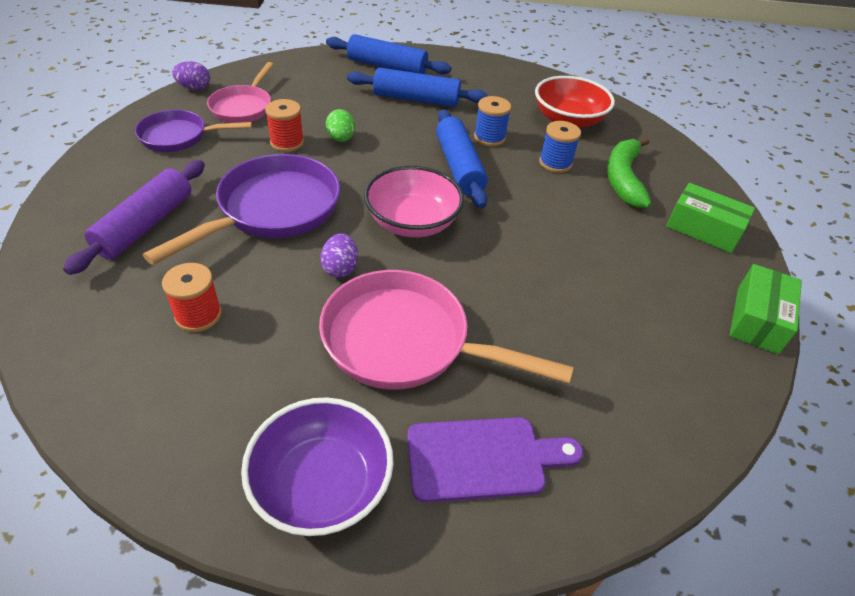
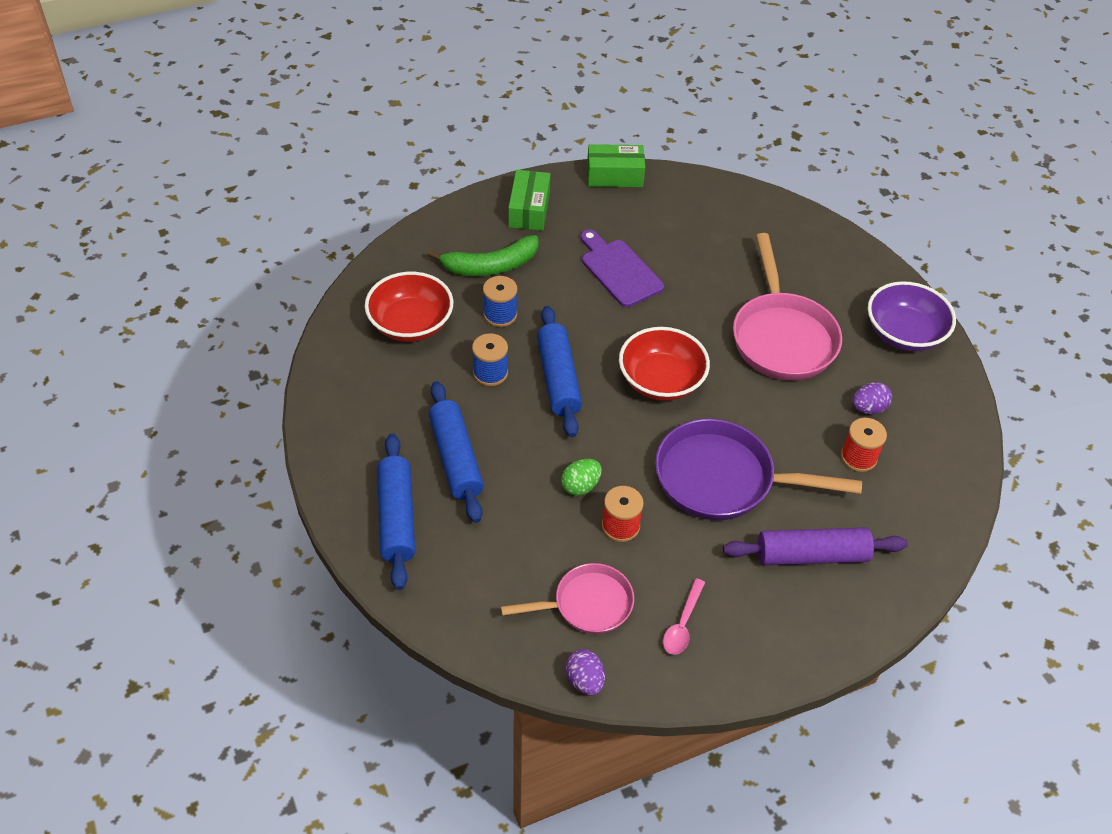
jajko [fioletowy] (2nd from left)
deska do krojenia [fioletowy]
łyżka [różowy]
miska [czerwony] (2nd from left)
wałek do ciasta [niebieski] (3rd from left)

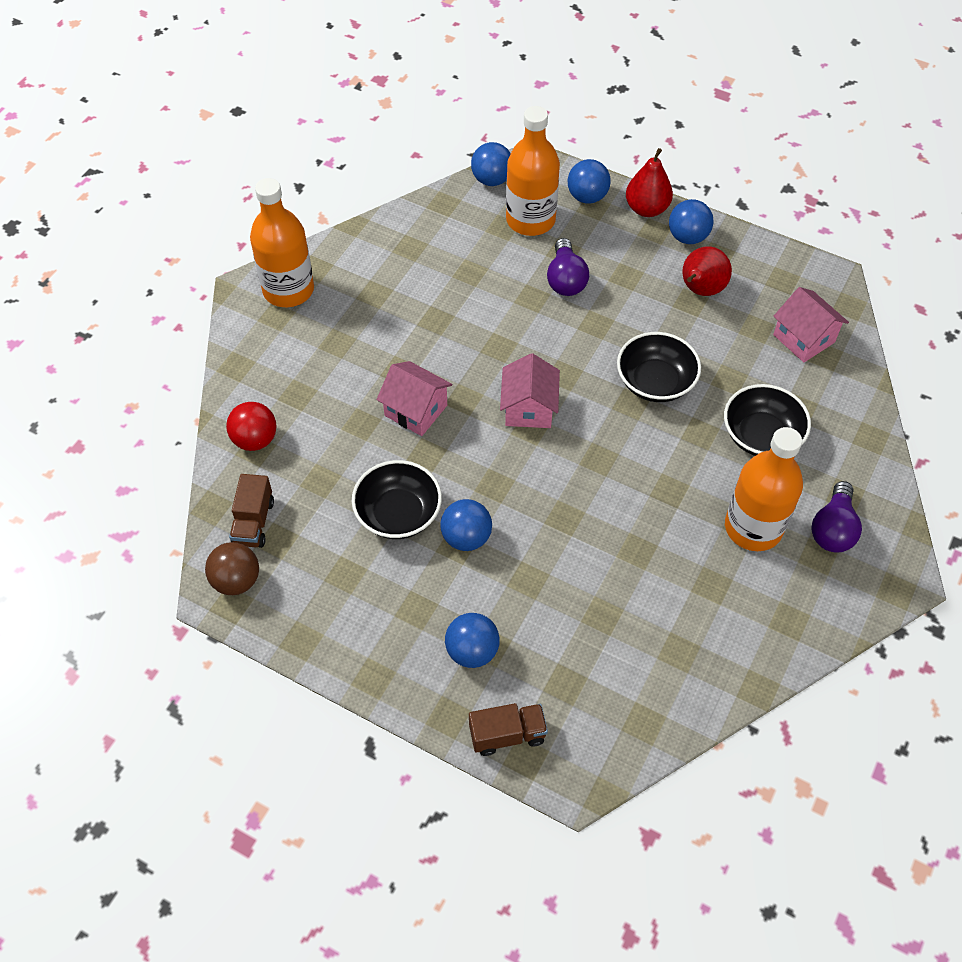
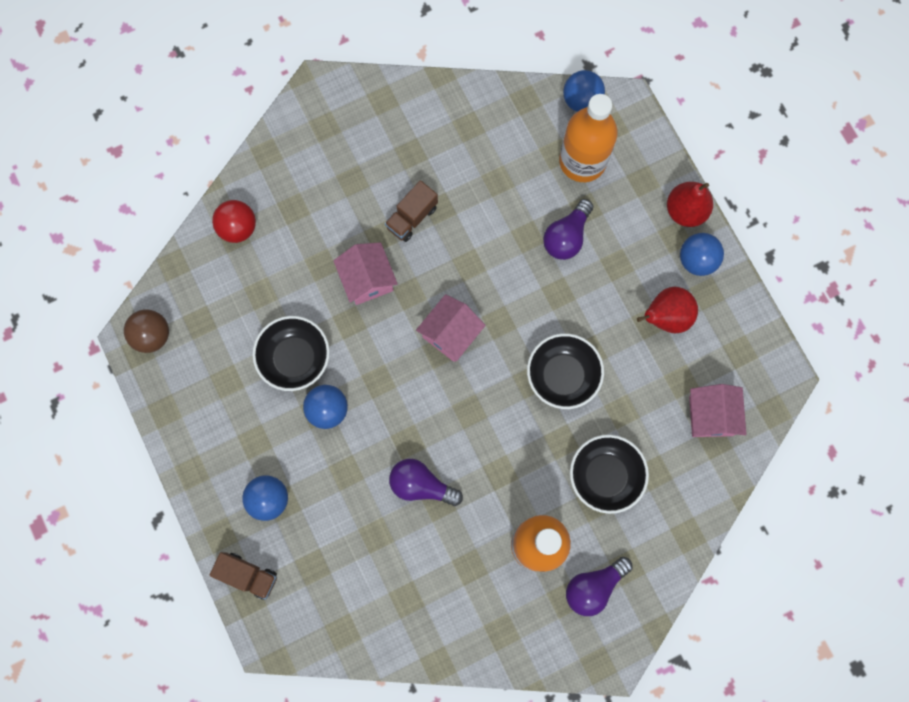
butelka [pomarańczowy] (1st from left in the first image)
piłka [niebieski] (4th from left in the first image)
żarówka [fioletowy] (1st from left)
ciężarówka [brązowy] (2nd from left)

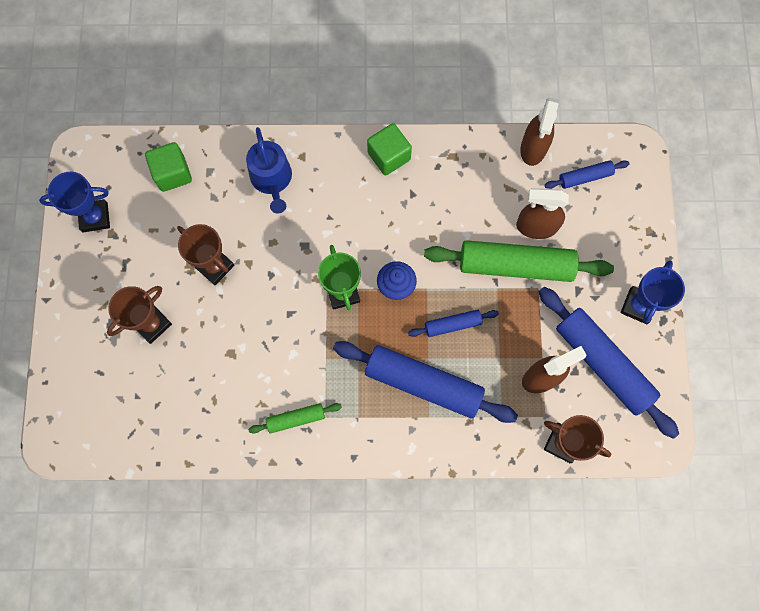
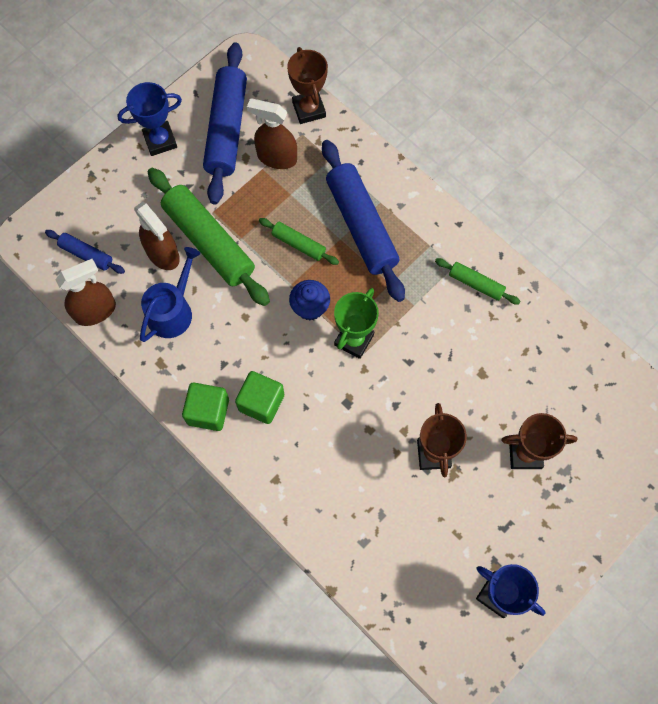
sześcian [zielony] (2nd from left)
konewka [niebieski]
wałek do ciasta [zielony] (2nd from left)

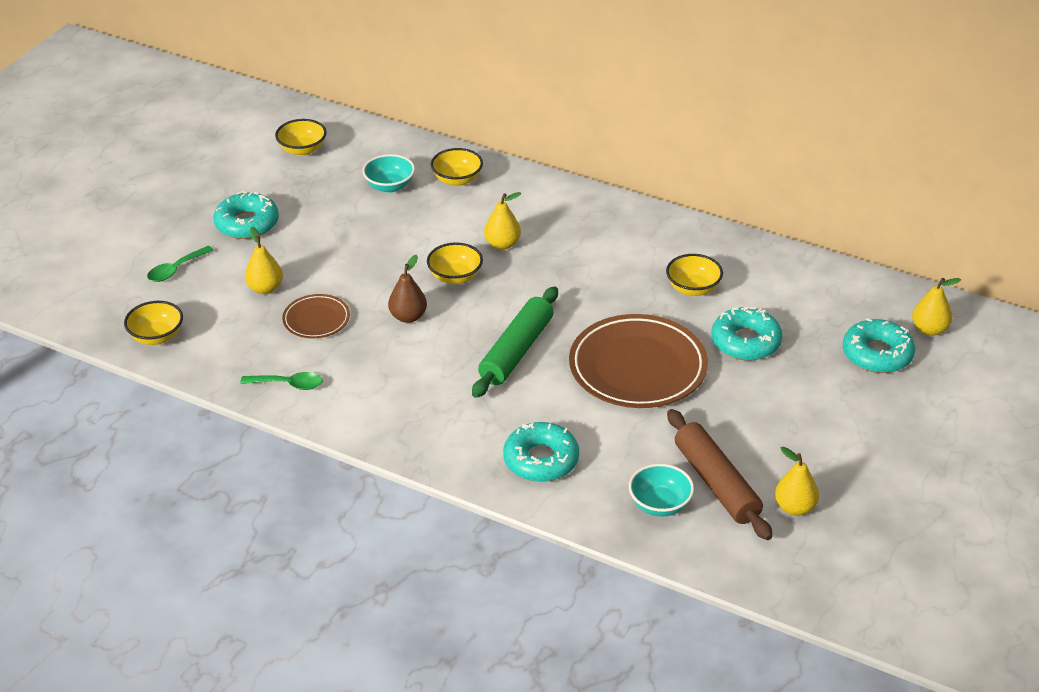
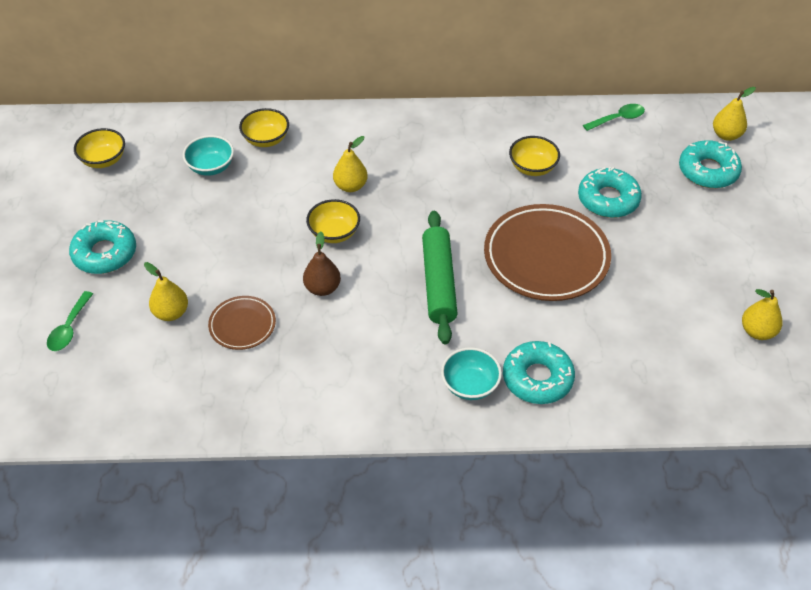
miska [żółty] (1st from left in the first image)
wałek do ciasta [brązowy]
łyżka [zielony] (2nd from left)
miska [turkusowy] (2nd from left)

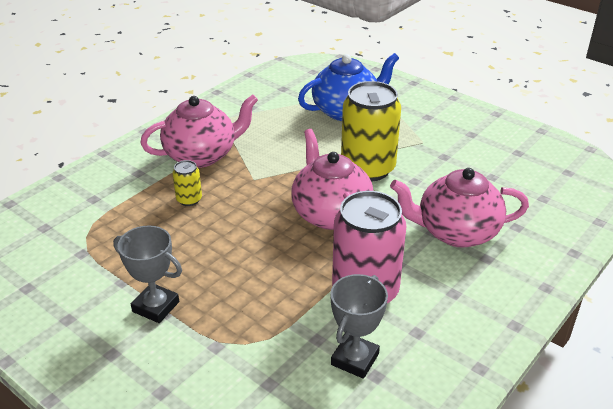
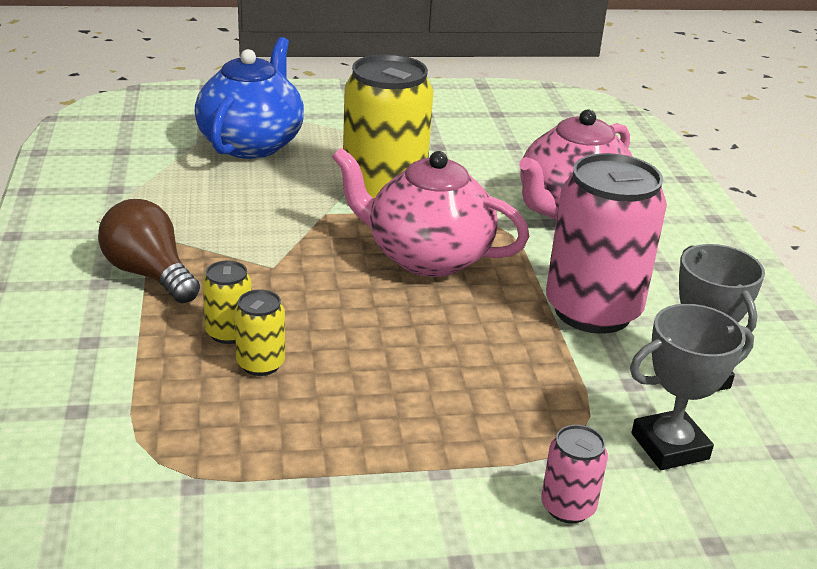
puszka [żółty] (2nd from left)
puszka [różowy] (1st from left)
puchar [szary] (1st from left)
żarówka [brązowy]

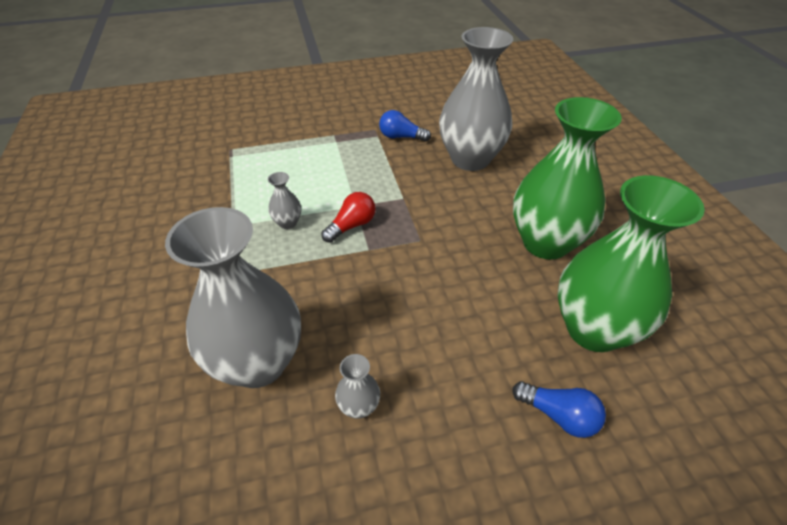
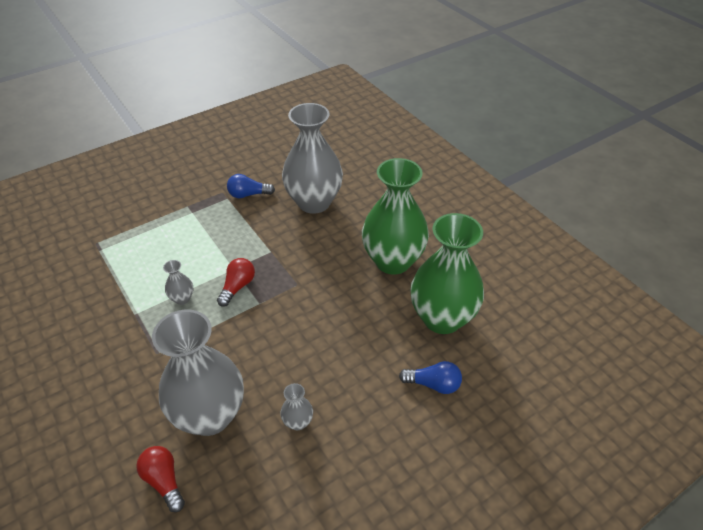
żarówka [czerwony] (1st from left)

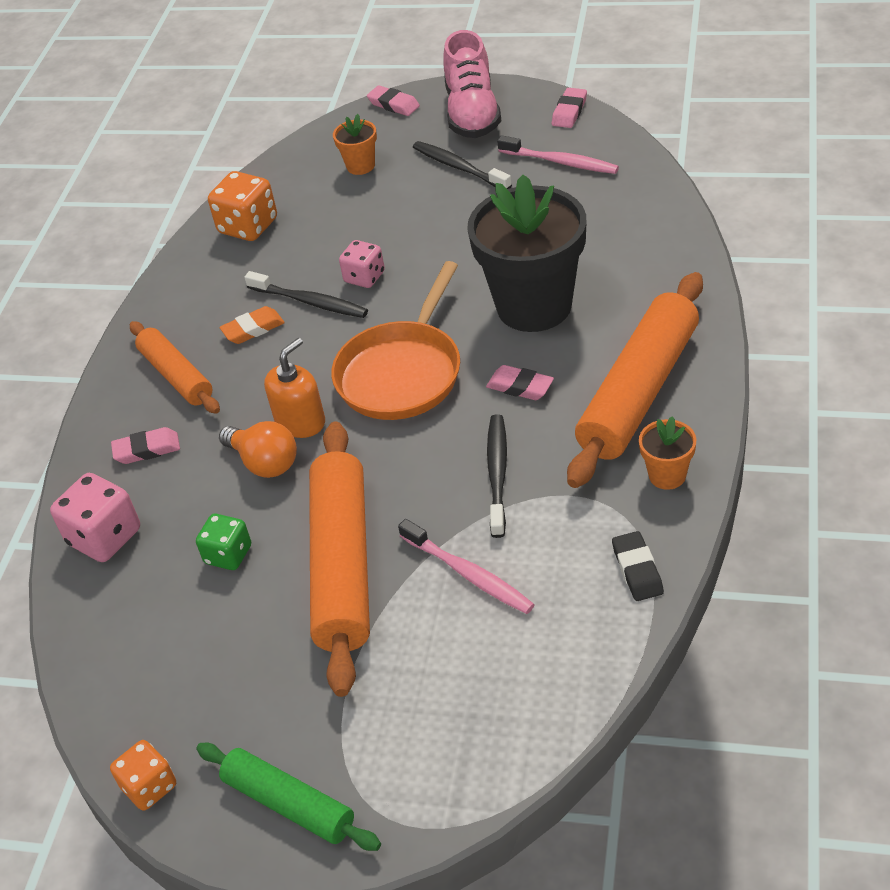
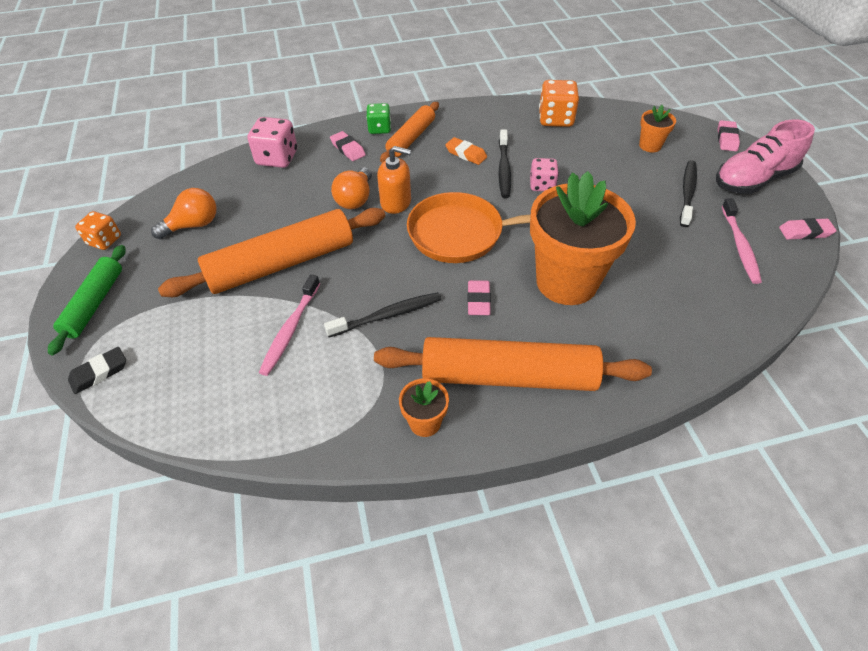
żarówka [pomarańczowy] (1st from left)
kostka do gry [zielony]
gumka do mazania [czarny]
doniczka [pomarańczowy] (2nd from left)

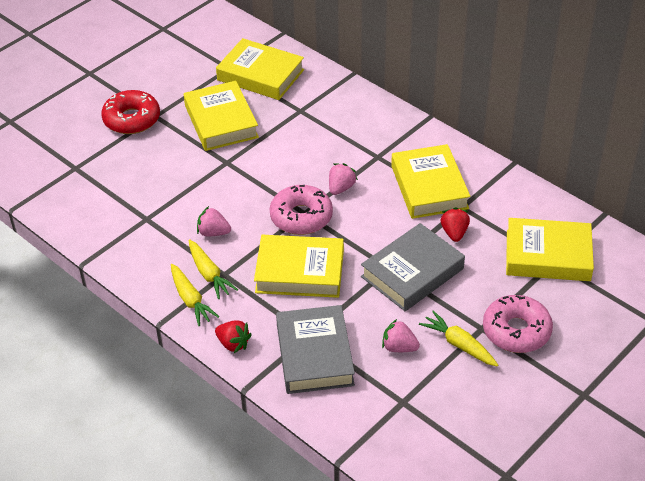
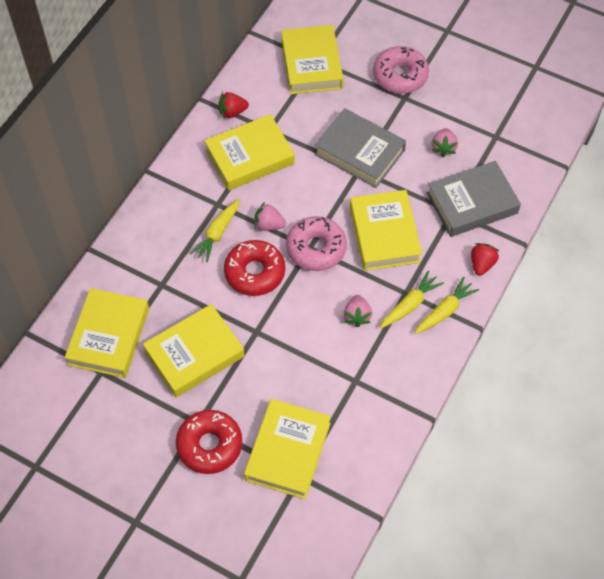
donut [czerwony] (2nd from left)
książka [żółty] (4th from left)
marchewka [żółty] (1st from left)
truskawka [czerwony] (1st from left)

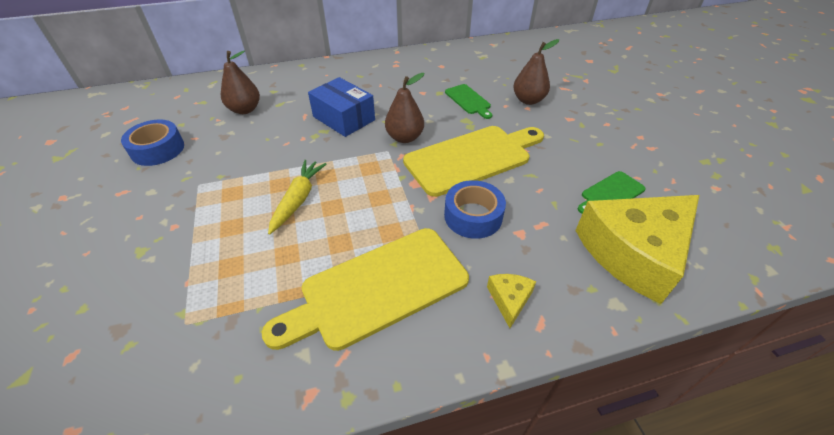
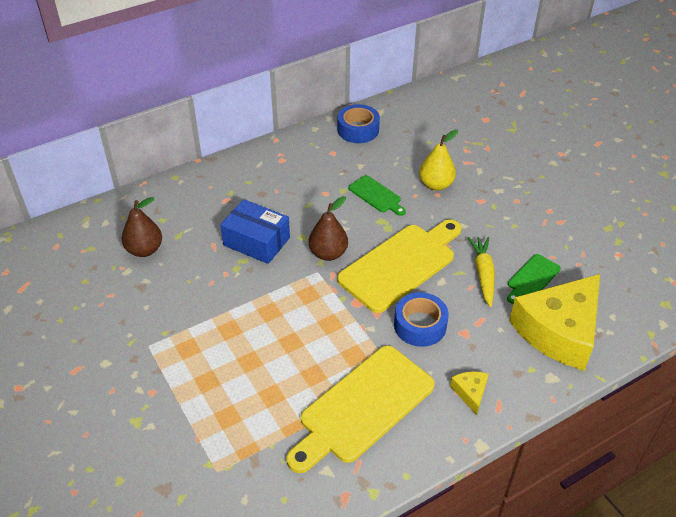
taśma klejąca [niebieski] (1st from left)
marchewka [żółty]
gruszka [żółty]

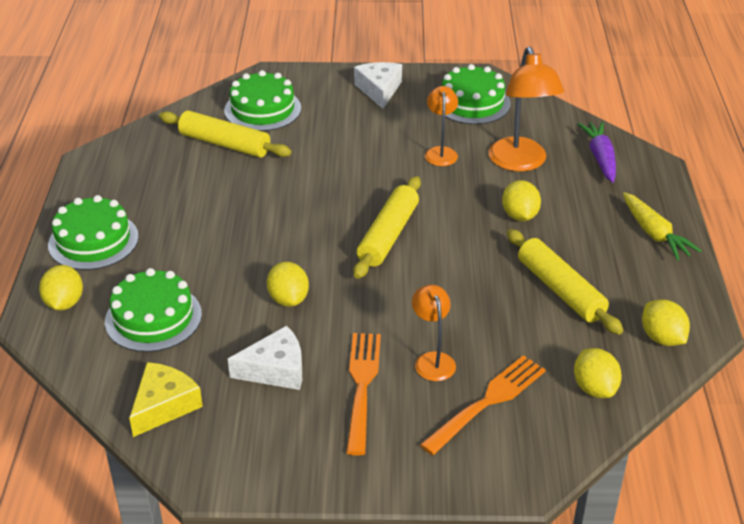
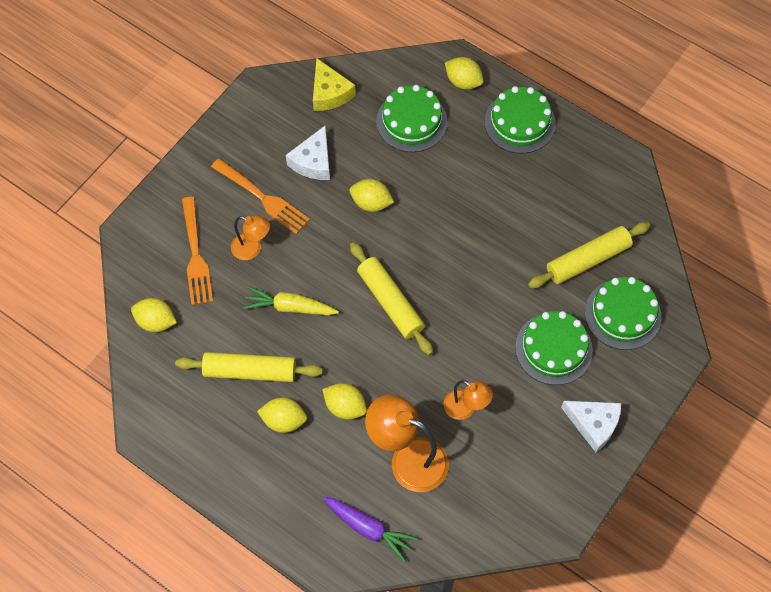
tort [zielony] (3rd from left)
marchewka [żółty]
cytryna [żółty] (2nd from left)

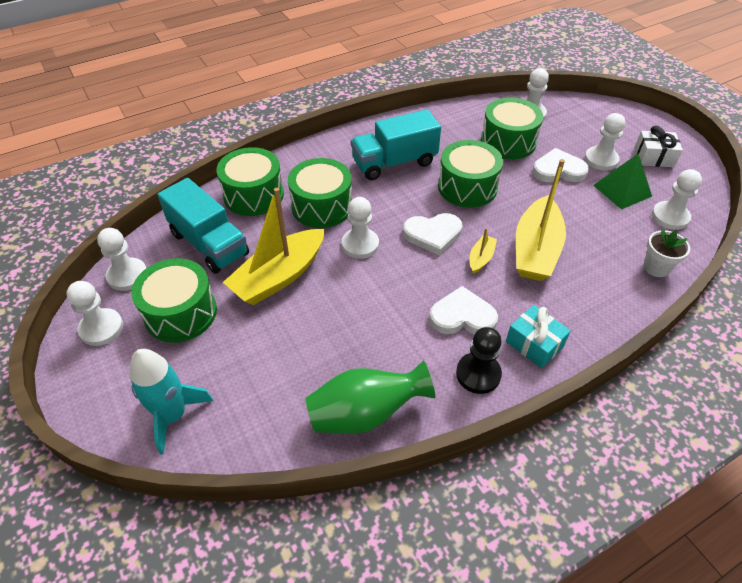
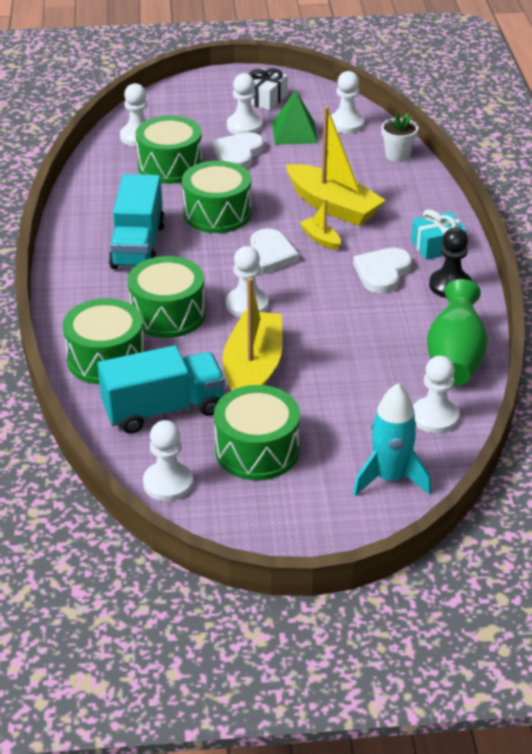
pionek [biały] (6th from left)
łódka [żółty] (1st from left)

